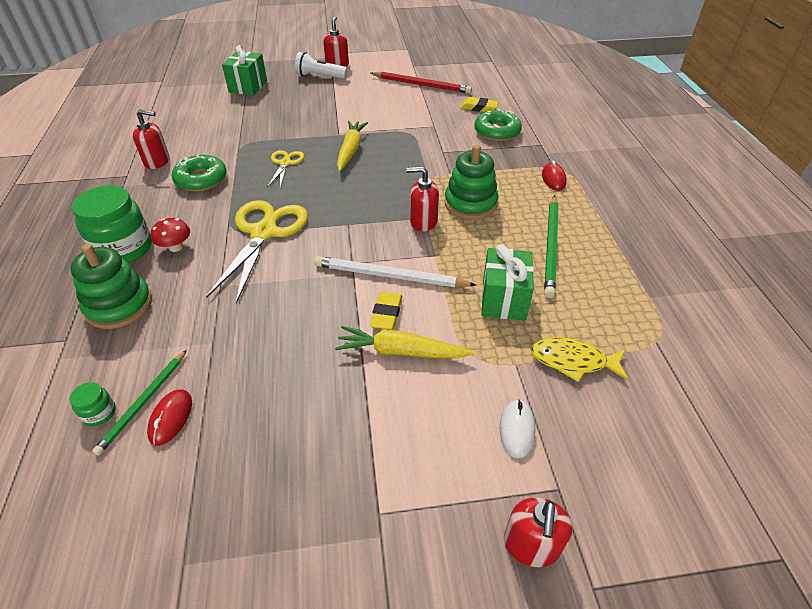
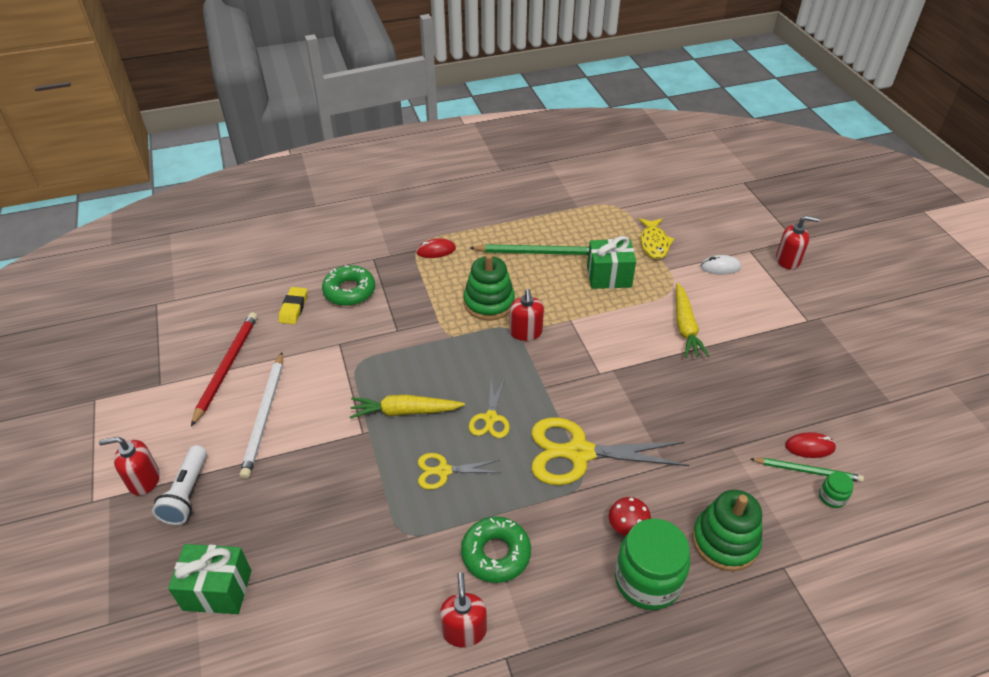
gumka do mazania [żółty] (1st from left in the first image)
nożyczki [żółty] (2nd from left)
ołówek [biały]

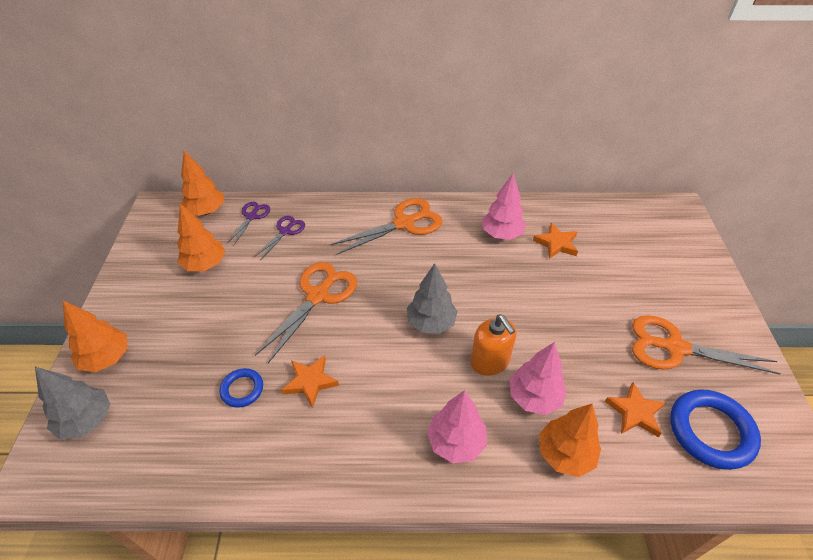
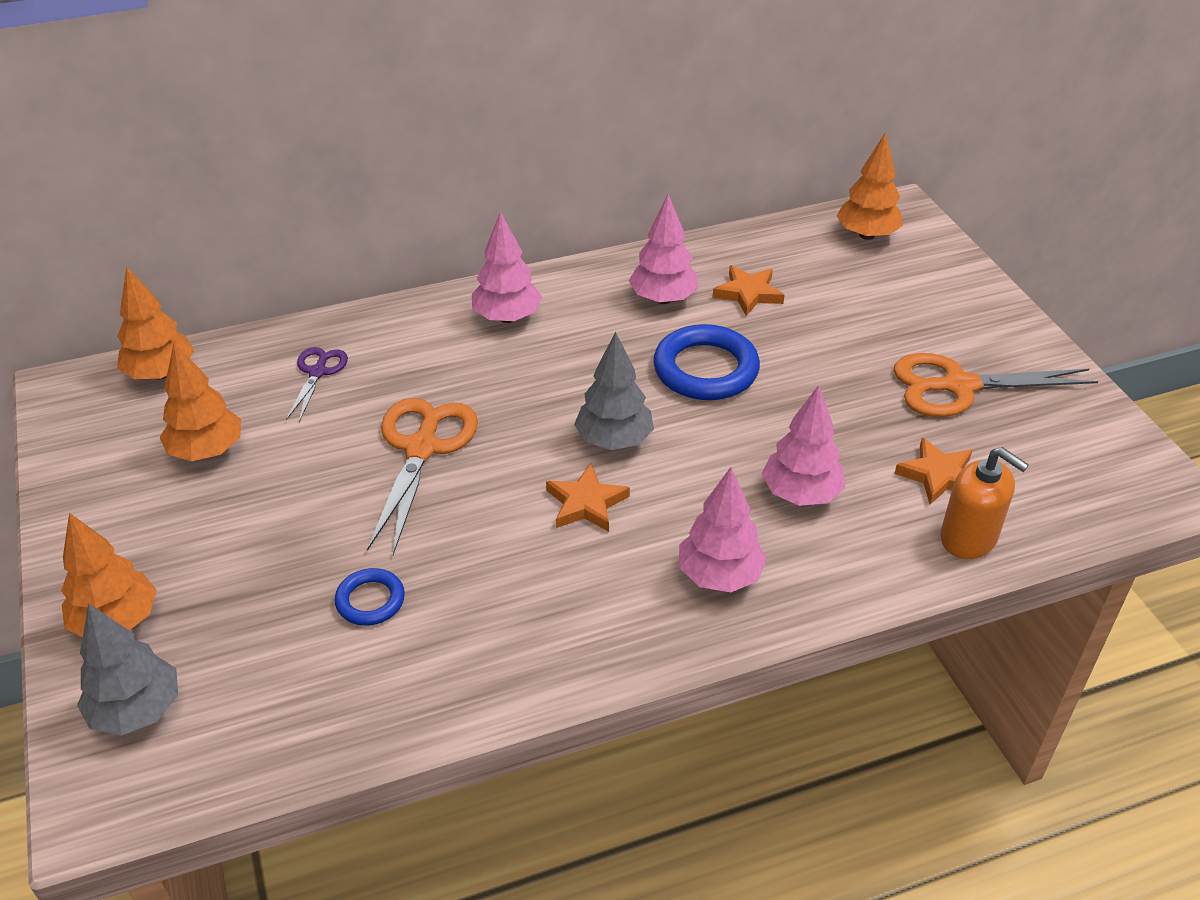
nożyczki [fioletowy] (1st from left in the first image)
gwiazda [pomarańczowy] (1st from left)
dozownik mydła [pomarańczowy]
drzewko [pomarańczowy] (4th from left)
pierścień [niebieski] (2nd from left)
drzewko [różowy] (1st from left)

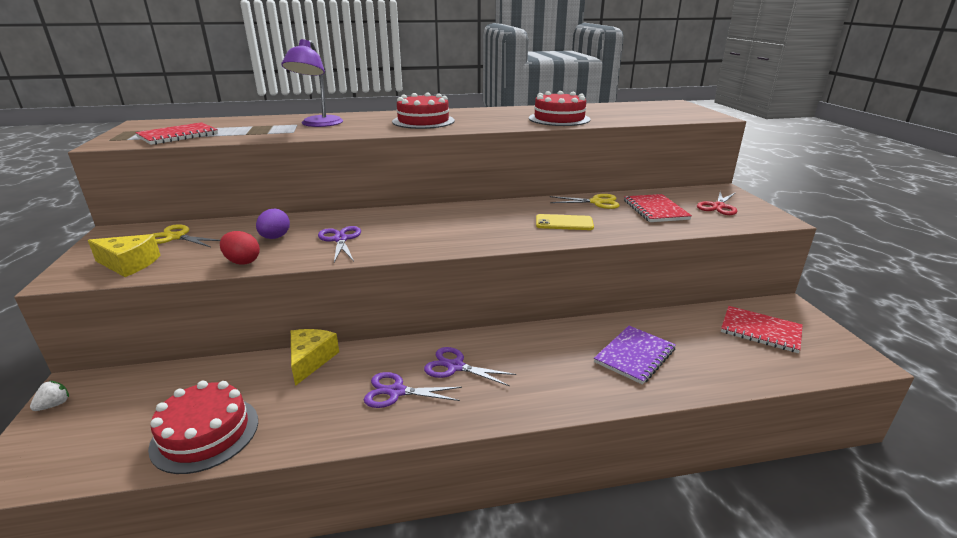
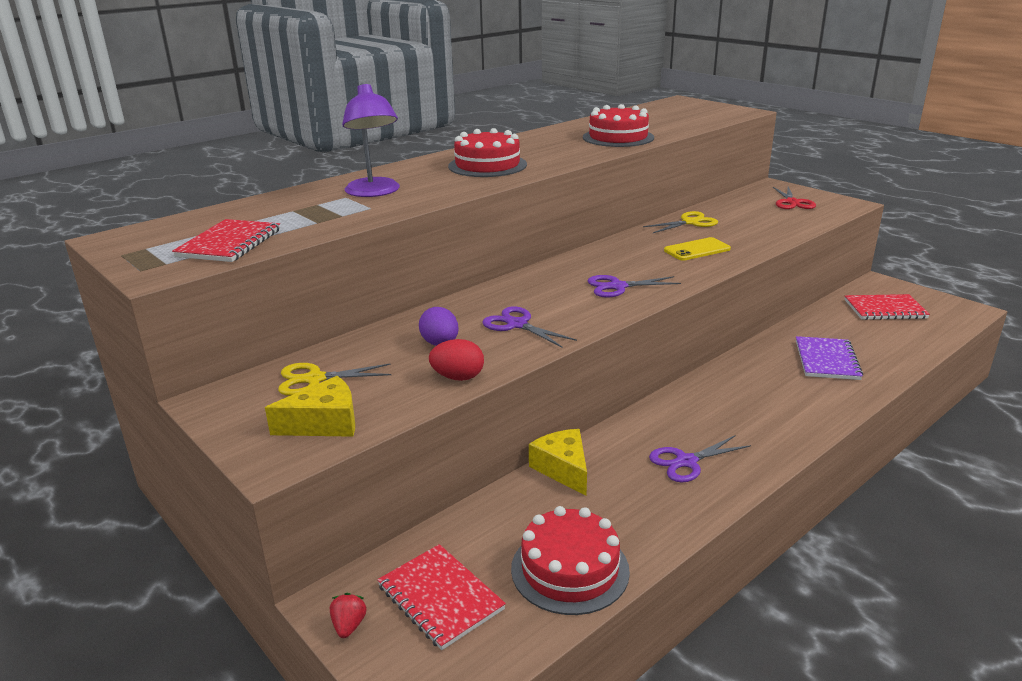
nożyczki [fioletowy] (2nd from left)
zeszyt [czerwony] (2nd from left)
truskawka [czerwony]

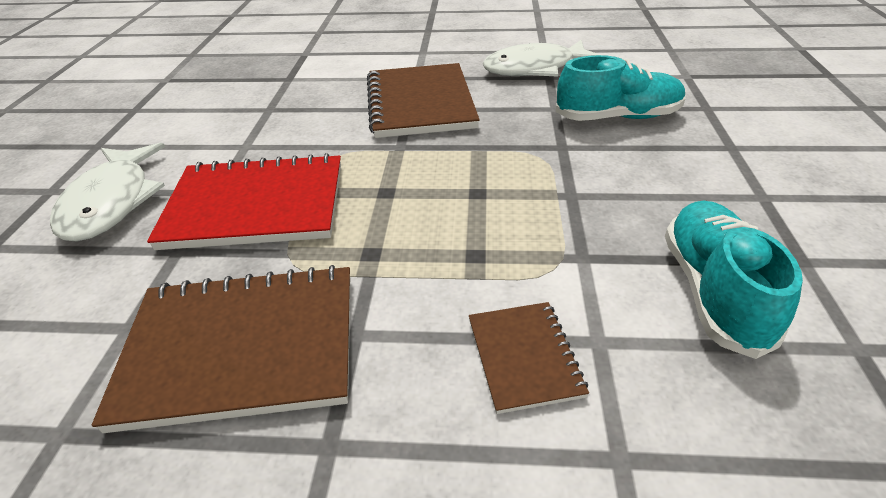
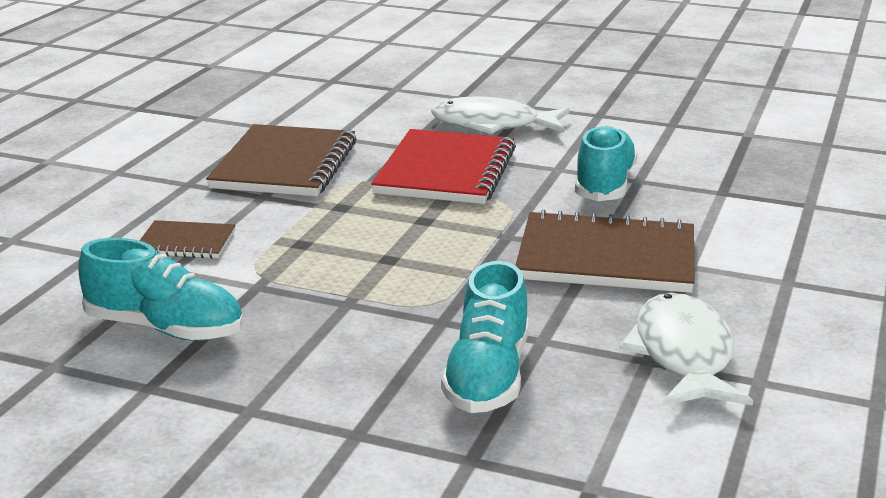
but [turkusowy] (3rd from left)

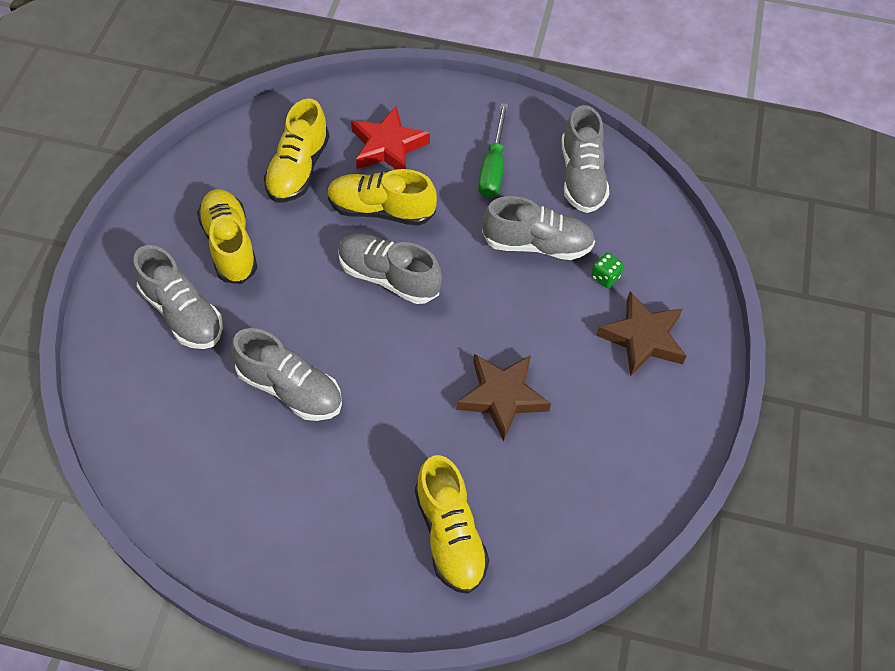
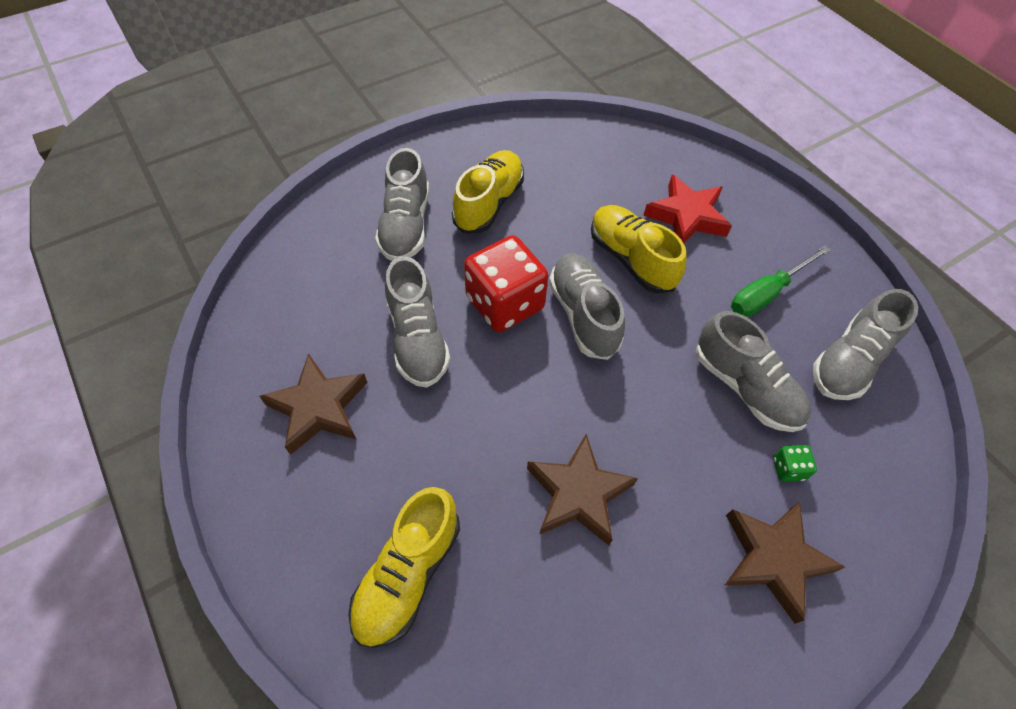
but [żółty] (2nd from left in the first image)
gwiazda [brązowy] (1st from left)
kostka do gry [czerwony]

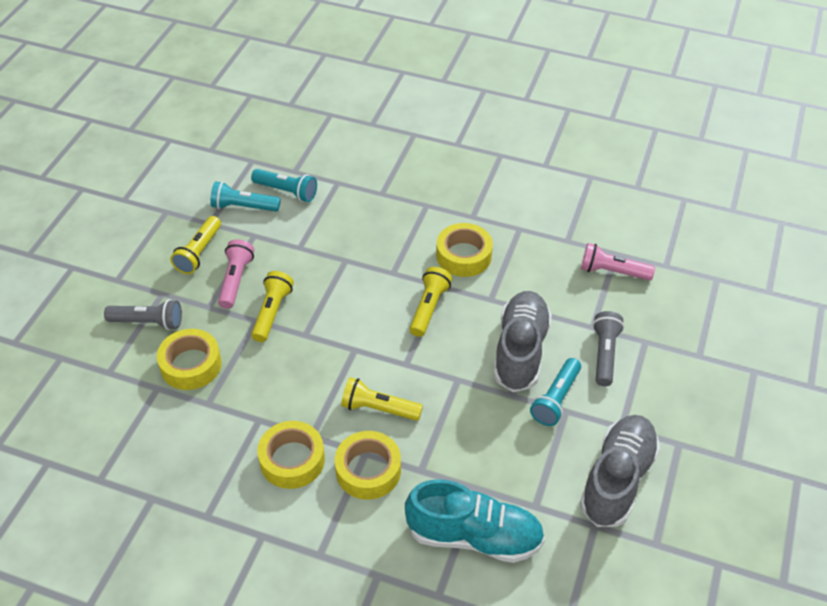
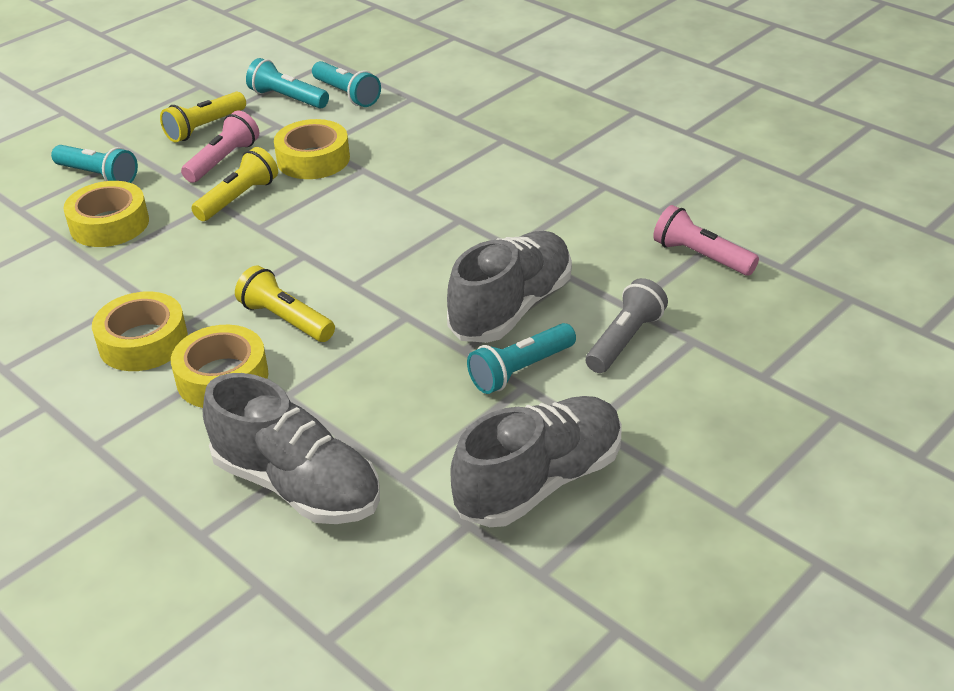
latarka [żółty] (4th from left in the first image)
taśma klejąca [żółty] (4th from left)
latarka [turkusowy] (1st from left)
but [szary] (1st from left)

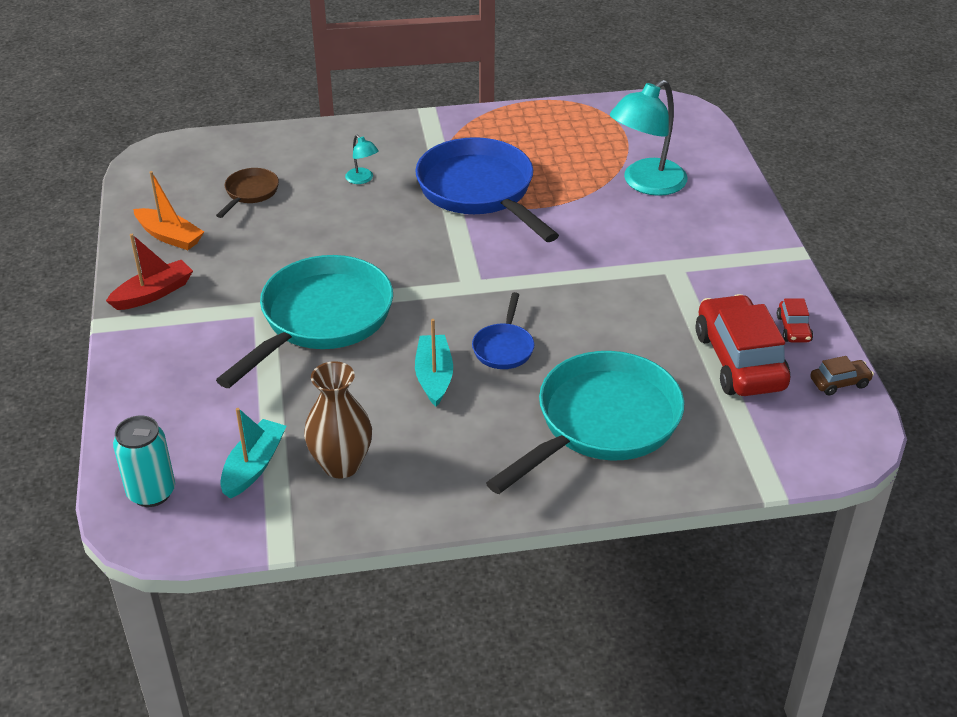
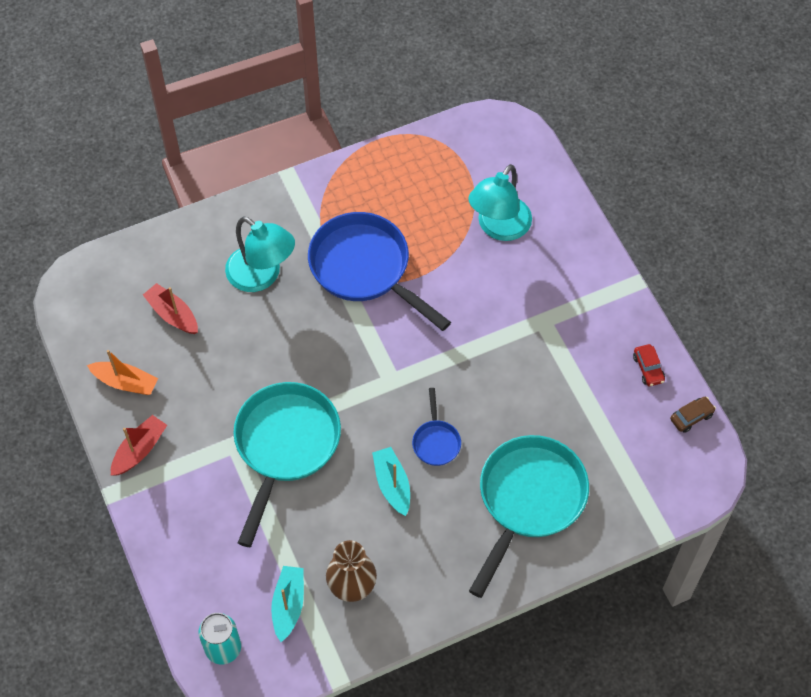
samochód [czerwony] (1st from left in the first image)
łódka [czerwony] (2nd from left)
lampka [turkusowy] (1st from left)

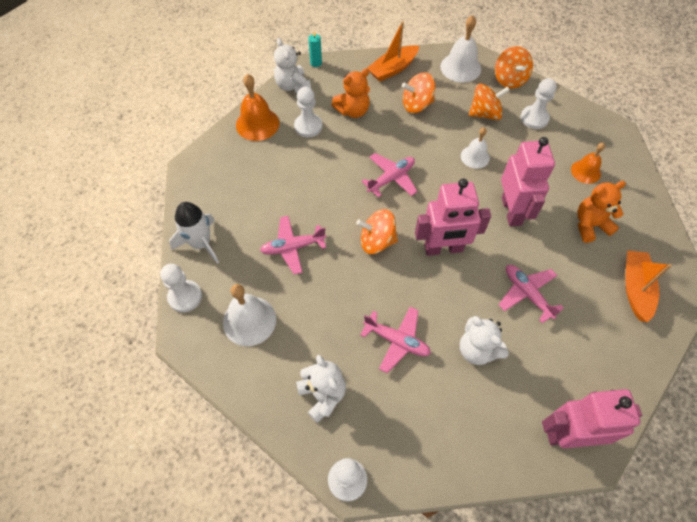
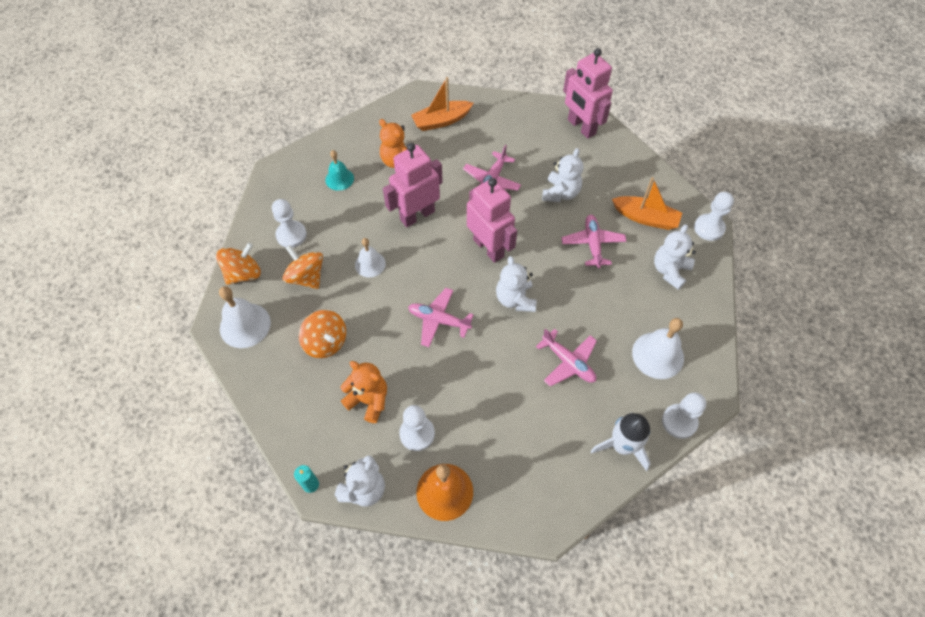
łódka [pomarańczowy] (2nd from left)
miś [biały] (2nd from left)
dzwonek [turkusowy]

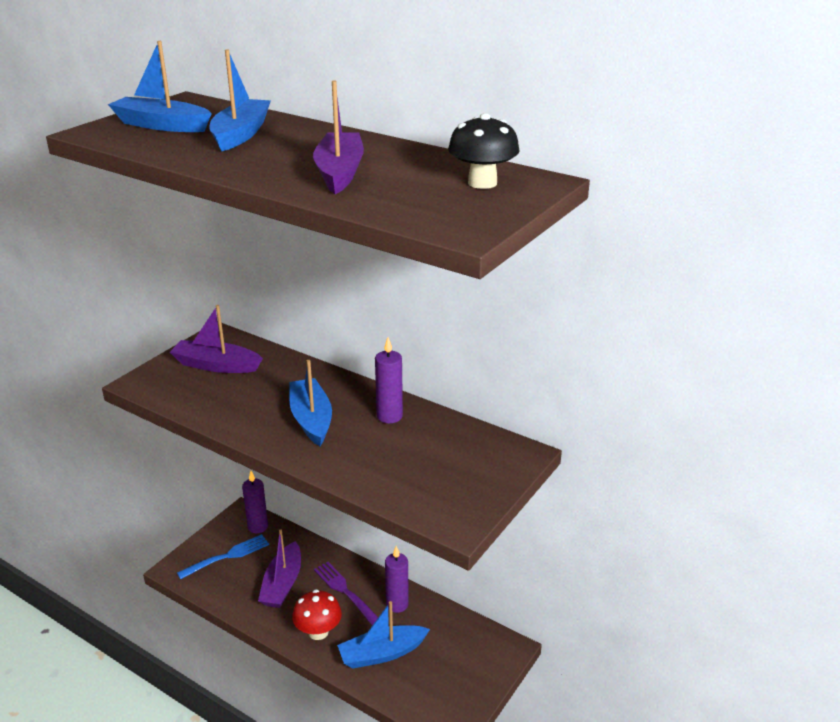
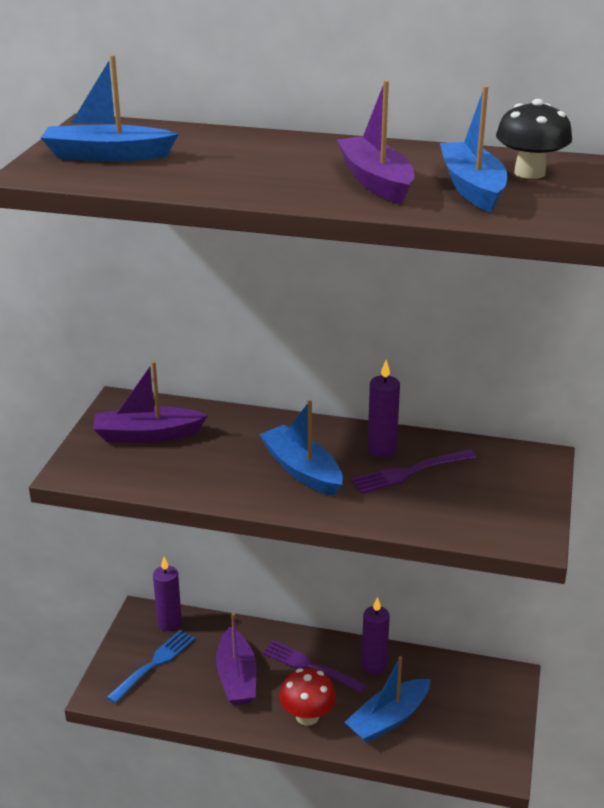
widelec [fioletowy] (2nd from left)
łódka [niebieski] (4th from left)

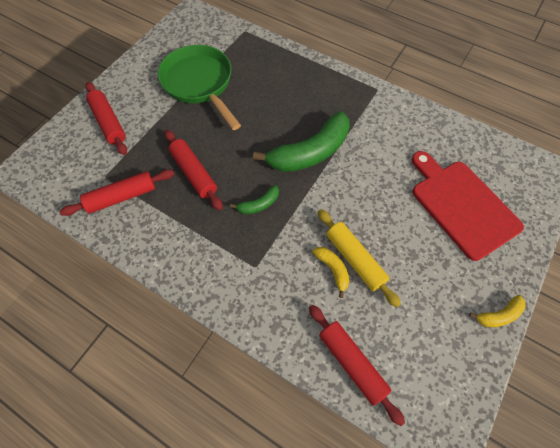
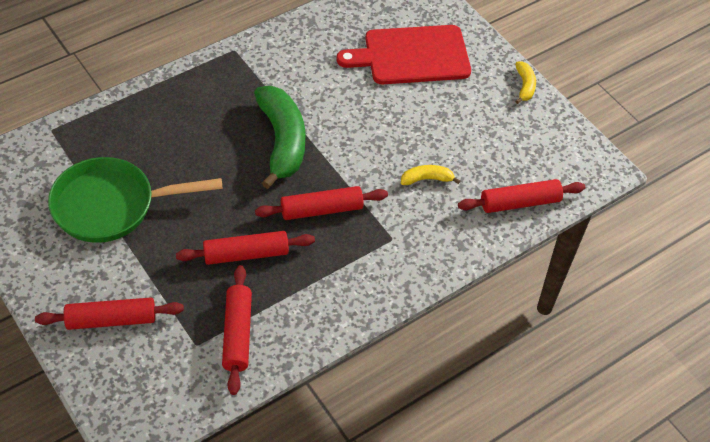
wałek do ciasta [żółty]
wałek do ciasta [czerwony] (4th from left)

